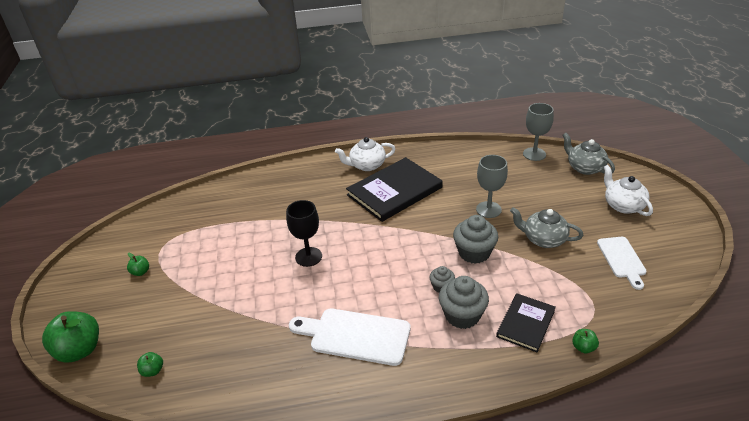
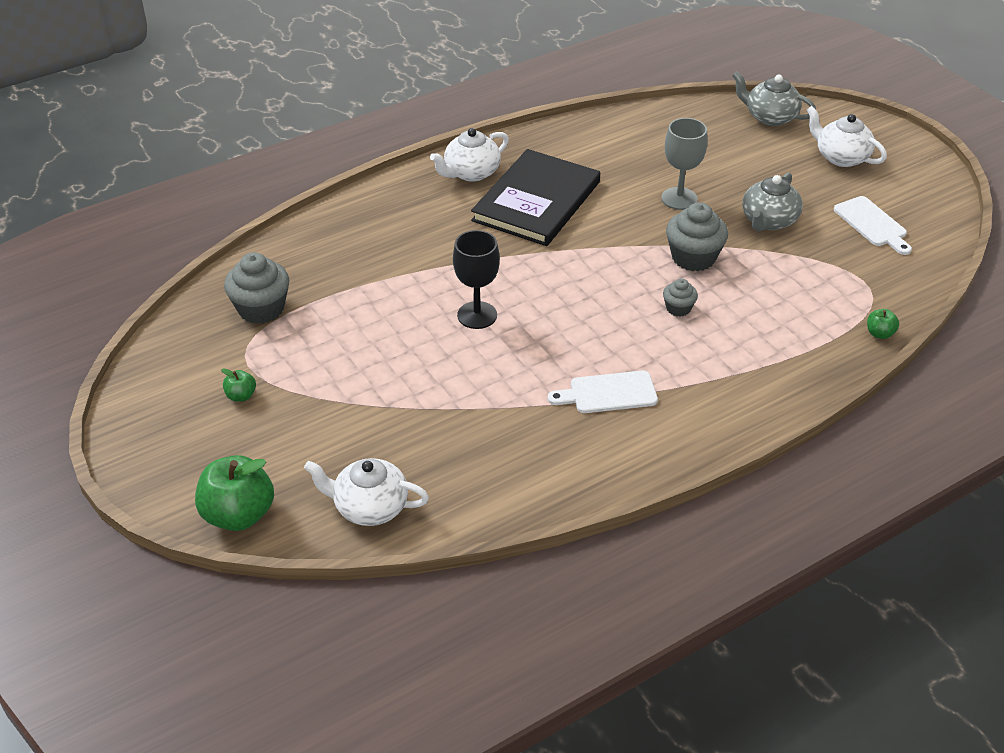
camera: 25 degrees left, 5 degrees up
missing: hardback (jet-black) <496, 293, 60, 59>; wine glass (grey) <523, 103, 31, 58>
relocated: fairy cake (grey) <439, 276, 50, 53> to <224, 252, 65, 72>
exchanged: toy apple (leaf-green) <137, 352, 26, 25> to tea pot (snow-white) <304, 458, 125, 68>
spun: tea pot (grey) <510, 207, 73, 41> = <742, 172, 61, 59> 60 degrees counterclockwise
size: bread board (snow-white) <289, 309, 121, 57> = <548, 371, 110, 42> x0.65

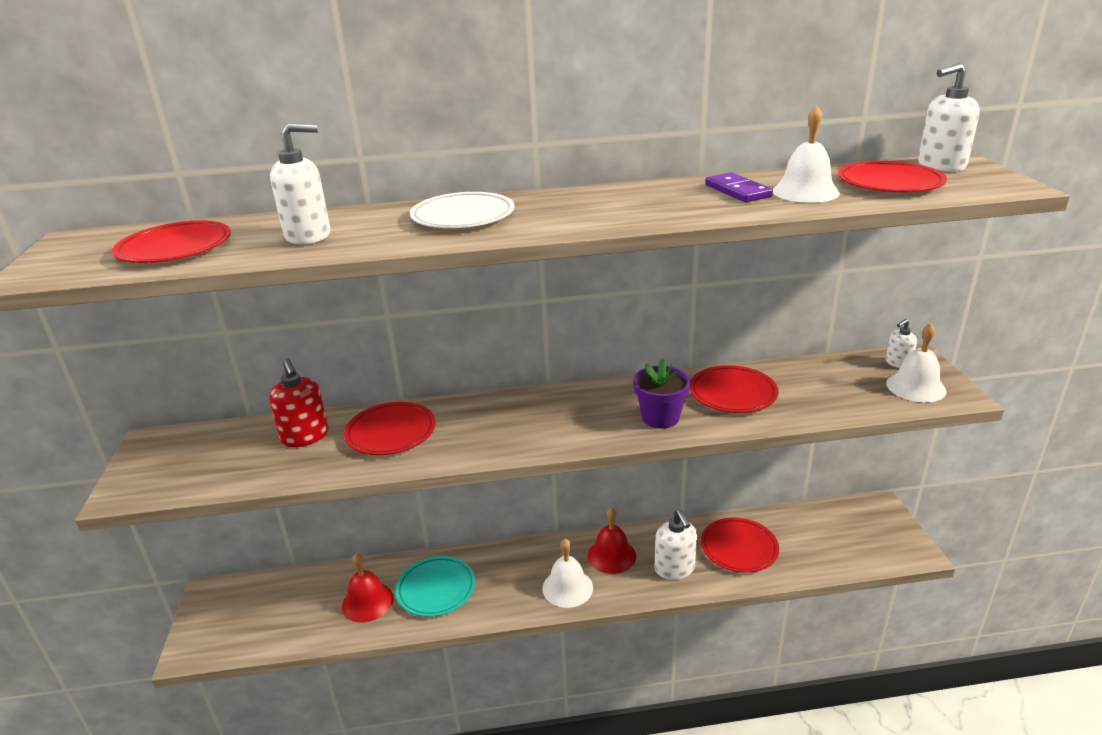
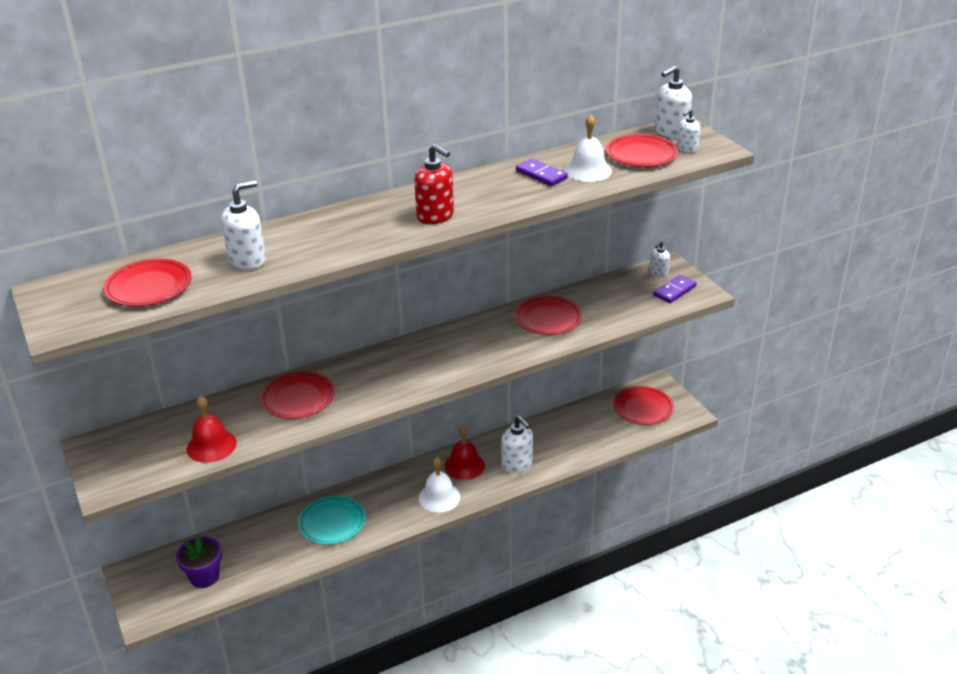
camera: 20 degrees left, 5 degrees up
missing: plate (snow-white) <410, 192, 105, 36>
appeared: soap pump (snow-white) <677, 109, 23, 43>
relocated: soap pump (scarlet) <269, 358, 60, 89> to <414, 144, 40, 80>; bell (scarlet) <342, 553, 52, 70> to <187, 396, 50, 67>; flower pot (violet) <633, 359, 58, 70> to <176, 535, 46, 53>; plate (scarlet) <701, 518, 78, 55> to <613, 386, 61, 39>
exchanged: bell (snow-white) <886, 323, 61, 79> to domino piece (violet) <653, 275, 44, 28>

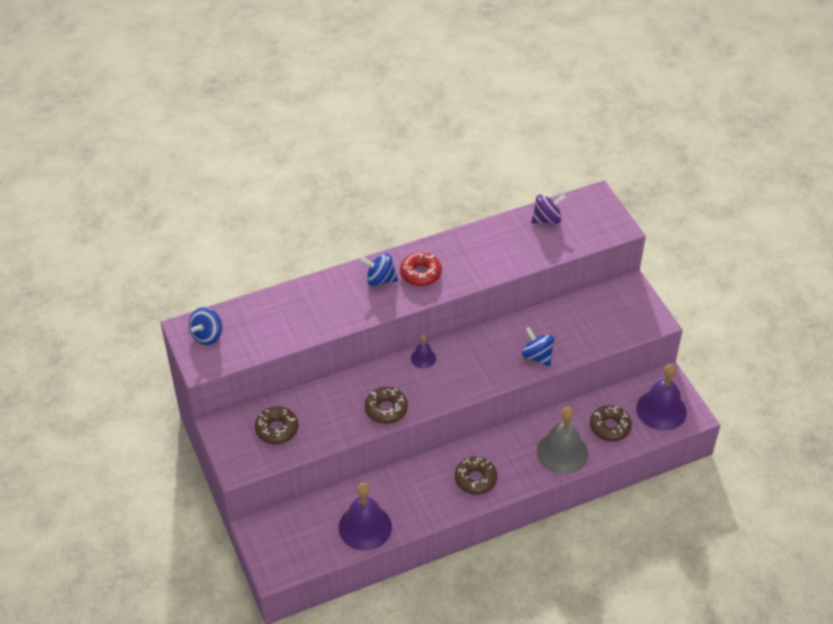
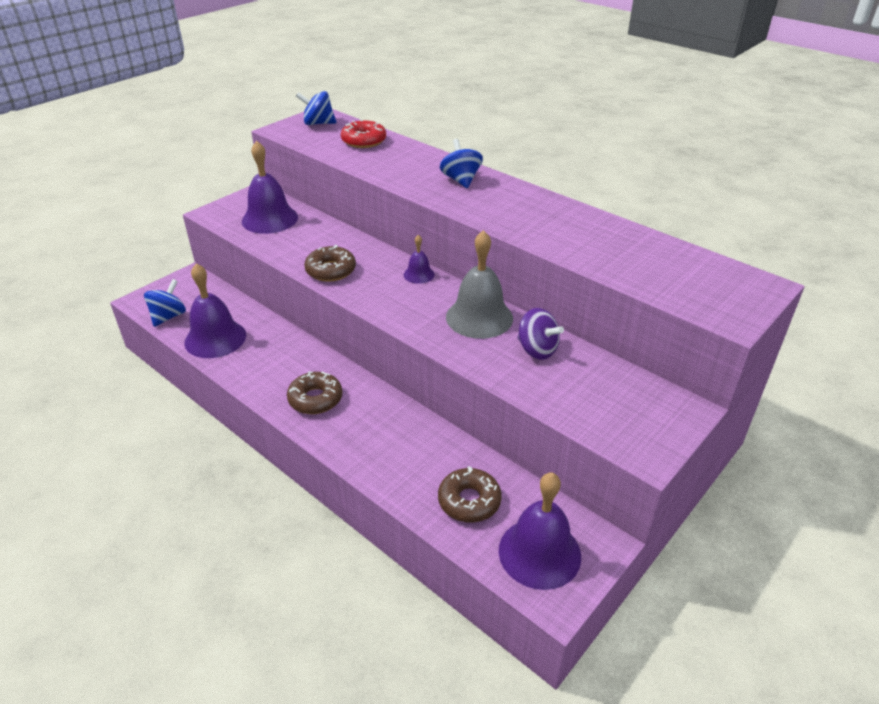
camera: 65 degrees right, 10 degrees down
relocated: glazed donut (scarlet) <400, 252, 42, 34> to <341, 119, 45, 29>; whirligig (blue) <522, 327, 33, 39> to <144, 279, 42, 48>; whirligig (violet) <531, 194, 35, 30> to <517, 308, 47, 52>; bell (grey) <537, 407, 51, 67> to <446, 230, 67, 109>
exchanged: glazed donut (brown) <255, 406, 43, 38> to bell (violet) <242, 140, 56, 94>

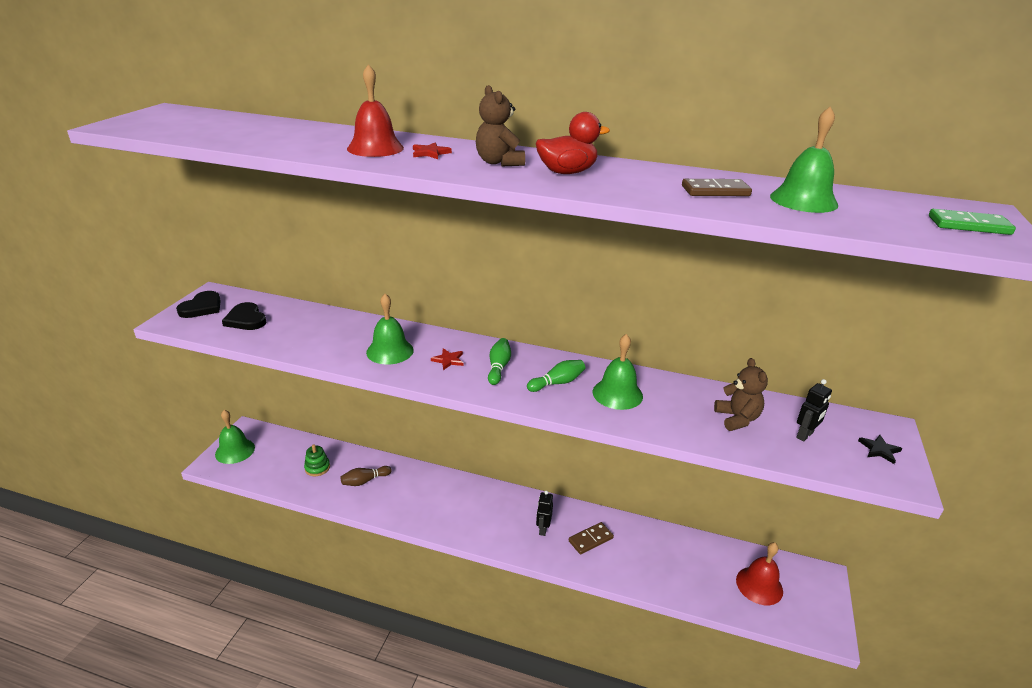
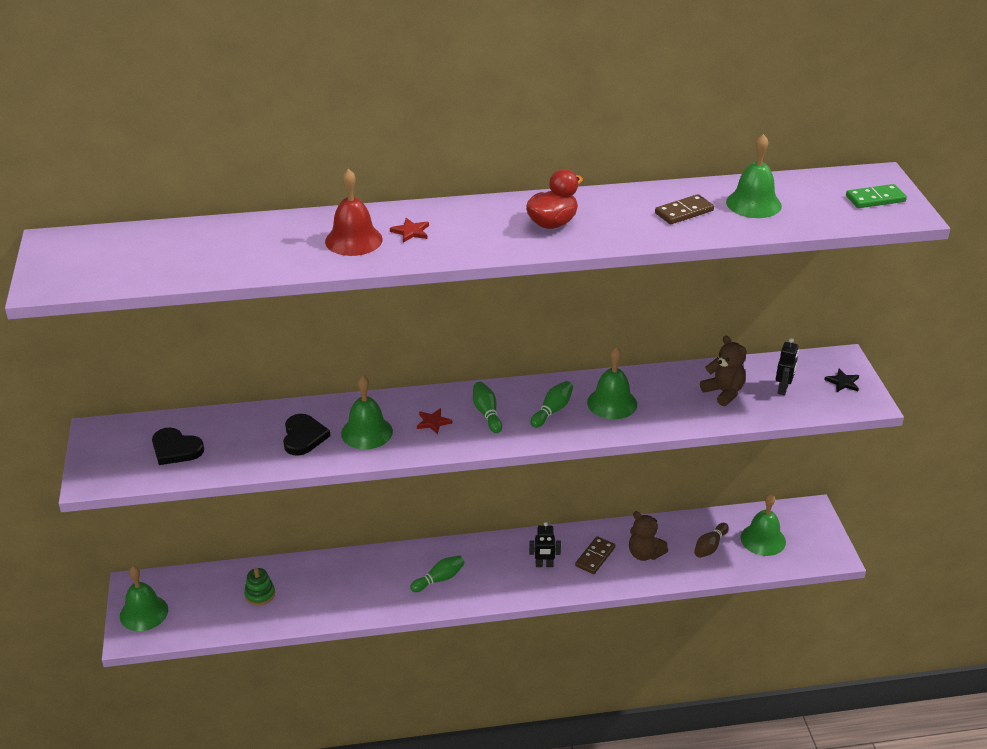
camera: 25 degrees left, 5 degrees up
appeared: bowling pin (leaf-green) <410, 555, 55, 37>
relocated: heart (jet-black) <176, 291, 45, 27> to <283, 414, 47, 42>; bowling pin (brown) <341, 466, 51, 20> to <694, 523, 35, 35>; teddy bear (brown) <476, 85, 49, 81> to <629, 511, 39, 50>
colour: bell (scarlet) <736, 542, 47, 63> to bell (leaf-green) <740, 493, 46, 63>
spun: robot (jet-black) <536, 491, 17, 45> = <529, 522, 32, 45> 75 degrees counterclockwise

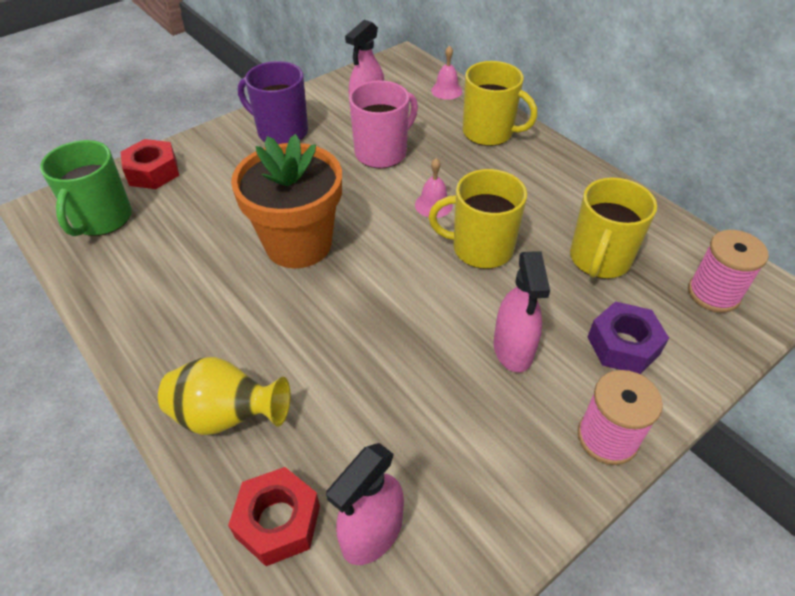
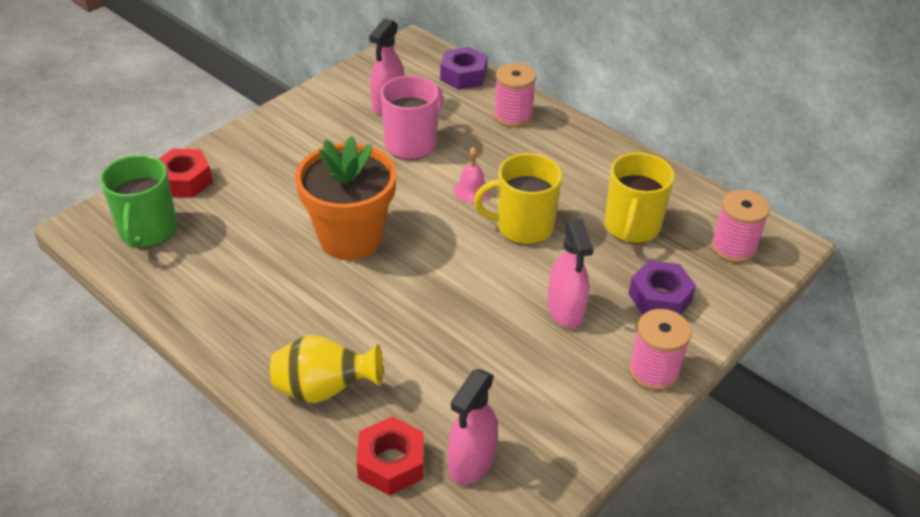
camera: 10 degrees left, 5 degrees down
missing: tea mug (violet) <238, 61, 70, 83>
exchanged: bell (rose-pink) <431, 46, 31, 54> to hex nut (violet) <440, 47, 47, 43>; tea mug (bright yellow) <463, 61, 75, 85> to bobbin (rose-pink) <494, 63, 42, 65>

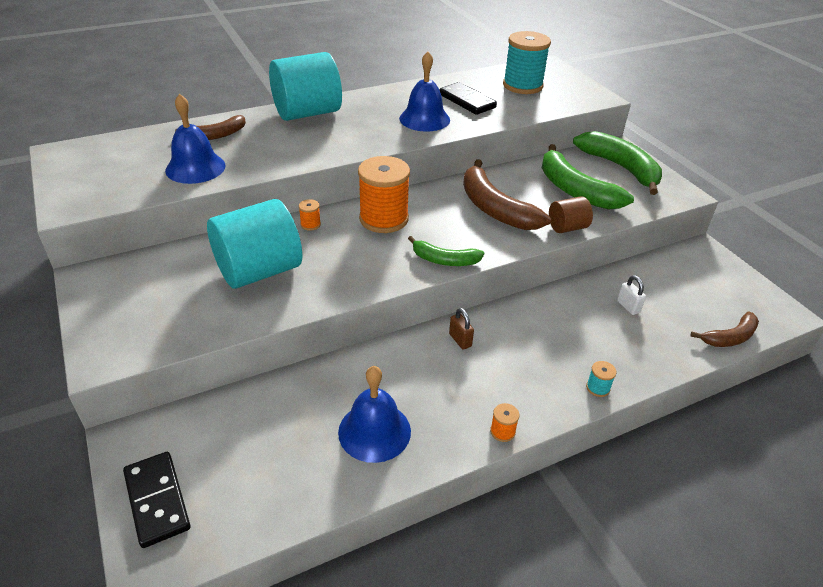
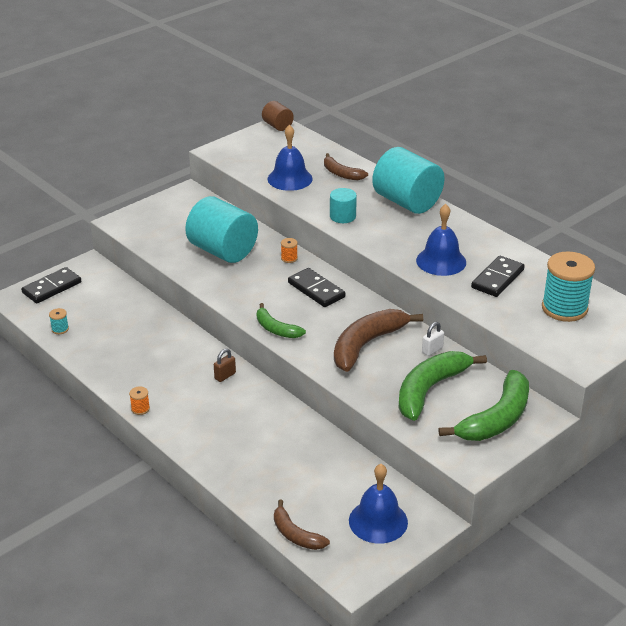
camera: 75 degrees right, 5 degrees down
appeared: solid cylinder (aqua) <330, 188, 27, 35>
relocated: bell (blue) <338, 366, 73, 97> to <349, 464, 59, 80>; solid cylinder (brown) <549, 196, 44, 37> to <262, 101, 32, 30>; bobbin (aqua) <586, 361, 30, 36> to <49, 308, 20, 26>; padlock (snow-white) <617, 275, 29, 40> to <422, 322, 22, 34>
exchanged: bobbin (orange) <358, 156, 52, 77> to domino piece (jet-black) <288, 268, 57, 39>
spun: toy banana (leaf-green) <408, 236, 76, 30> = <257, 303, 49, 35> 45 degrees counterclockwise

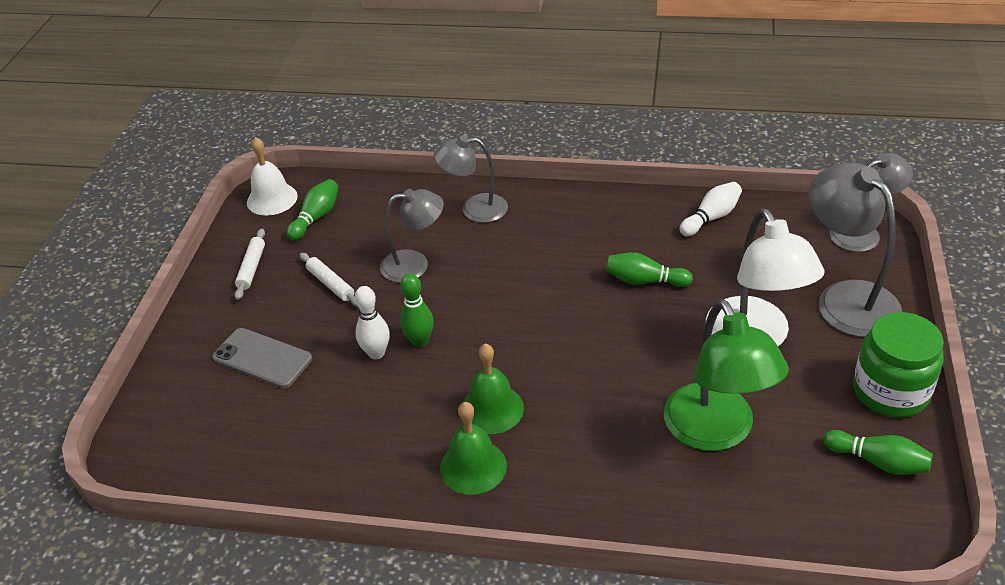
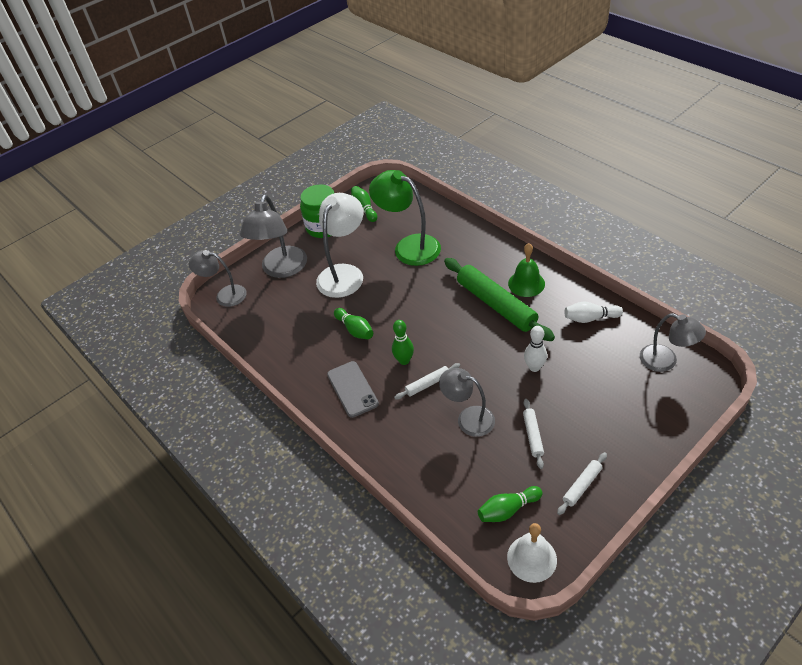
camera: 140 degrees left, 5 degrees up
appeared: rolling pin (snow-white) <394, 363, 66, 37>
relocated: phone (grey) <212, 328, 100, 60> to <327, 361, 52, 57>; bowling pin (leaf-green) <400, 274, 34, 73> to <392, 320, 22, 45>; reading lamp (grey) <434, 135, 74, 88> to <640, 313, 66, 59>; bowling pin (snow-white) <680, 182, 62, 54> to <564, 301, 59, 22>
exchanged: bell (leaf-green) <462, 343, 62, 91> to rolling pin (leaf-green) <444, 258, 111, 83>
spun: reading lamp (leaf-green) <664, 299, 125, 152> = <369, 170, 72, 96> 75 degrees counterclockwise

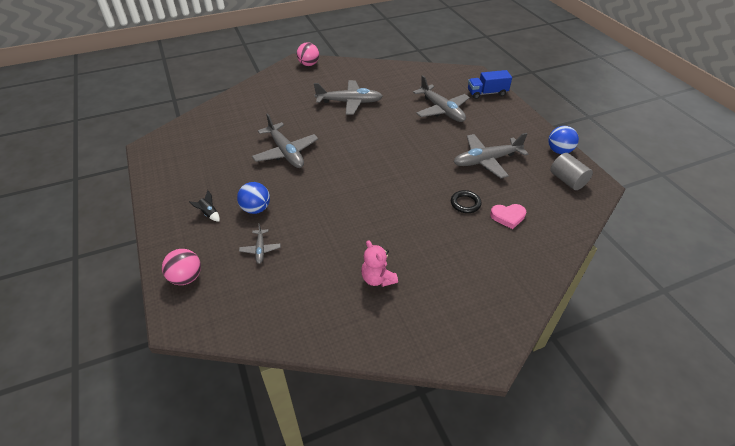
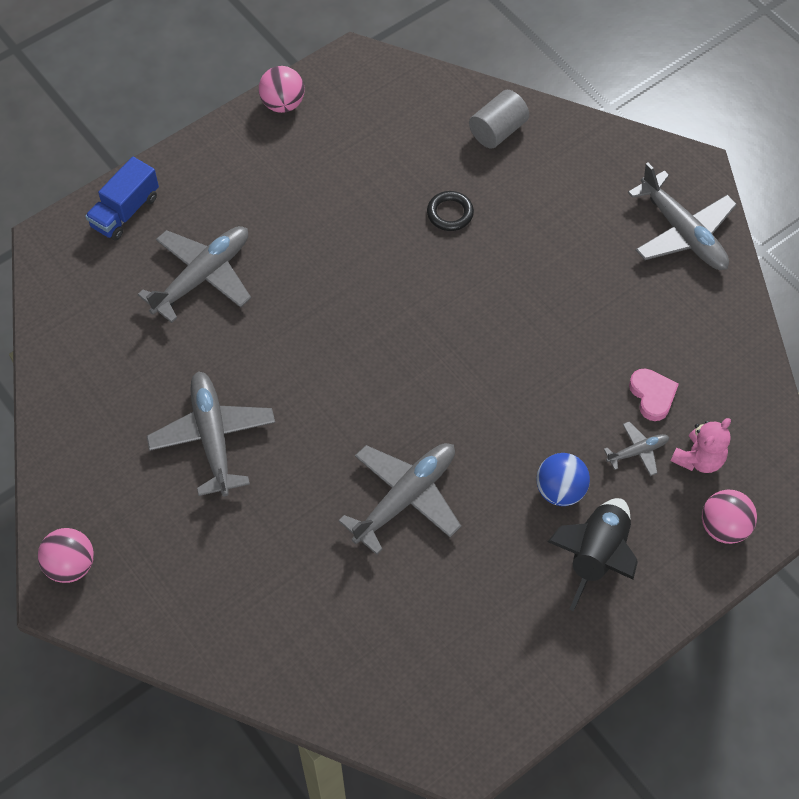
camera: 105 degrees left, 15 degrees up
relocated: teddy bear (rose-pink) <361, 240, 37, 47> to <671, 418, 60, 55>; toy plane (grey) <454, 133, 74, 45> to <628, 162, 109, 108>; heart (rose-pink) <490, 204, 36, 25> to <629, 368, 50, 53>; solid cylinder (grey) <550, 153, 43, 37> to <469, 90, 60, 59>
colour: play ball (blue) <548, 126, 31, 28> to play ball (rose-pink) <259, 66, 45, 47>
spun: lorry (blue) <468, 70, 44, 29> = <85, 157, 74, 83> 60 degrees clockwise
size: toy rocket (jet-black) <189, 190, 31, 32> = <548, 498, 90, 113> x2.29

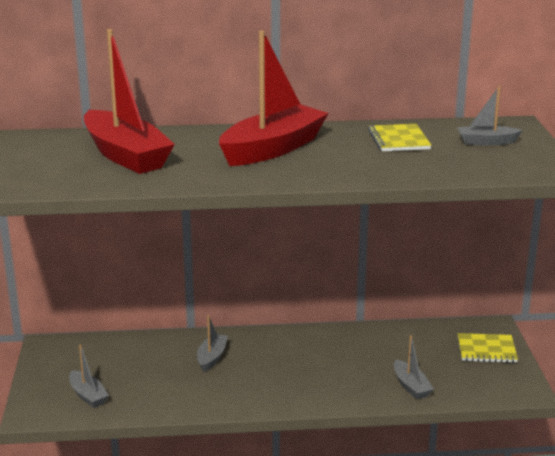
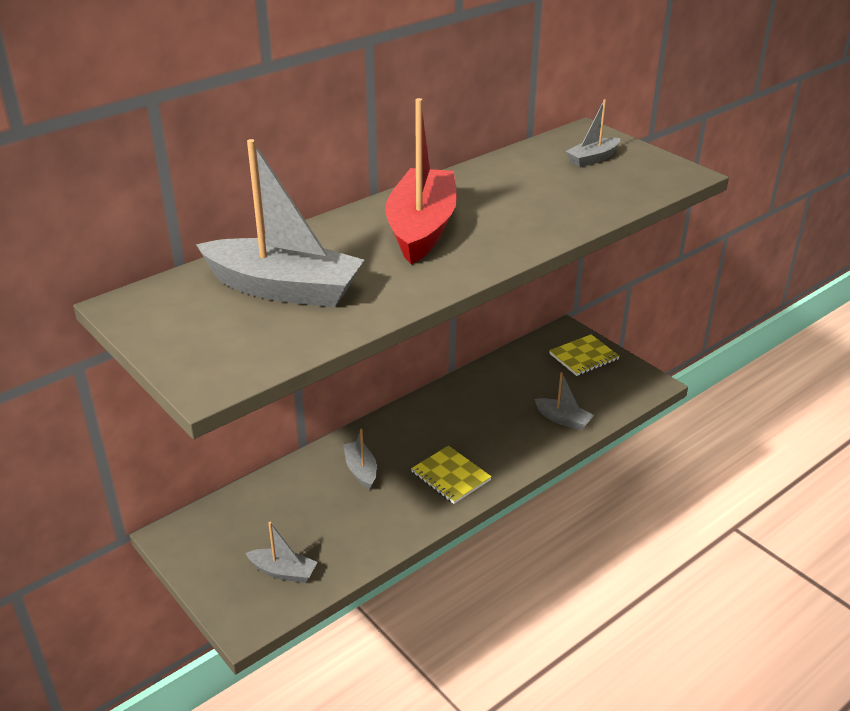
camera: 35 degrees left, 10 degrees up
relocated: exercise book (bright yellow) <368, 124, 63, 27> to <411, 446, 81, 58>
colour: sailboat (scarlet) <84, 29, 91, 145> to sailboat (grey) <196, 139, 168, 168>

